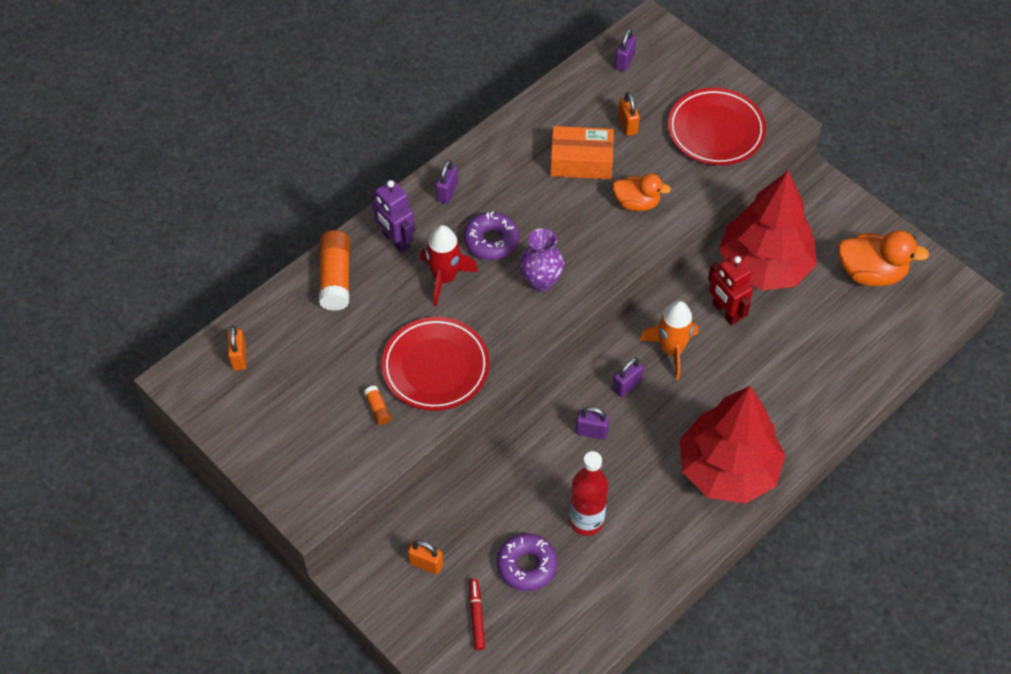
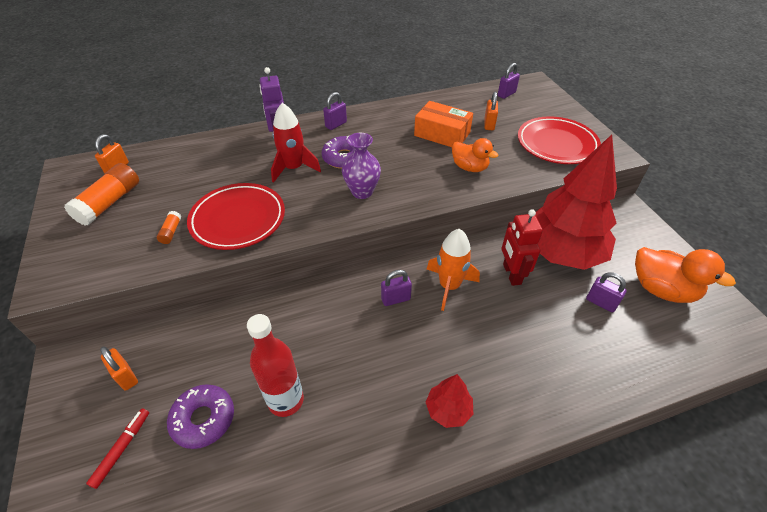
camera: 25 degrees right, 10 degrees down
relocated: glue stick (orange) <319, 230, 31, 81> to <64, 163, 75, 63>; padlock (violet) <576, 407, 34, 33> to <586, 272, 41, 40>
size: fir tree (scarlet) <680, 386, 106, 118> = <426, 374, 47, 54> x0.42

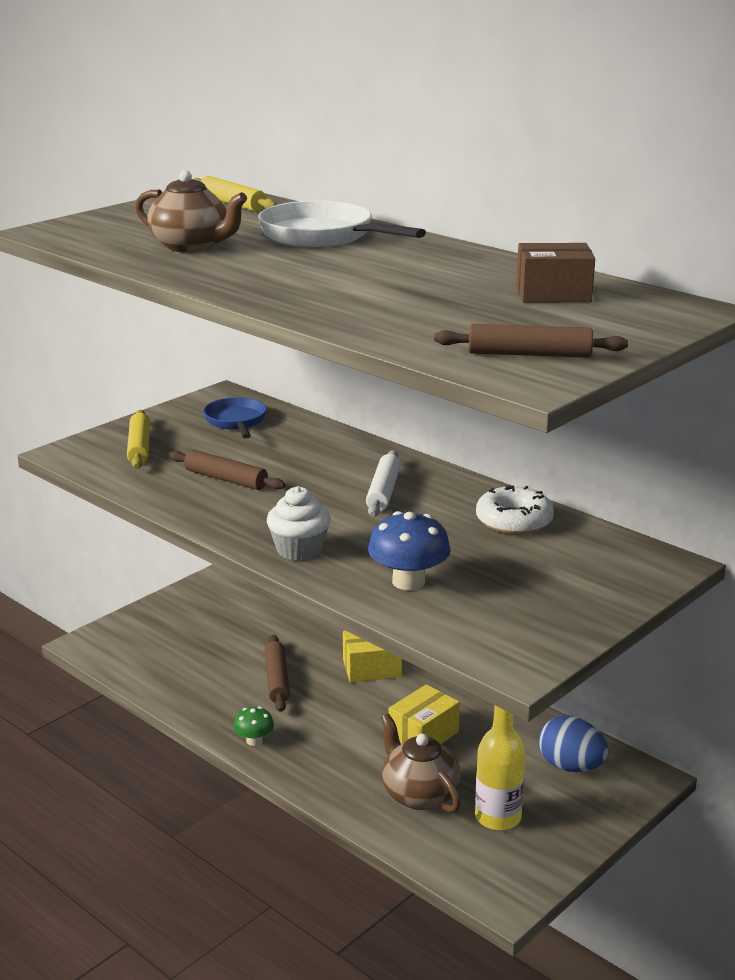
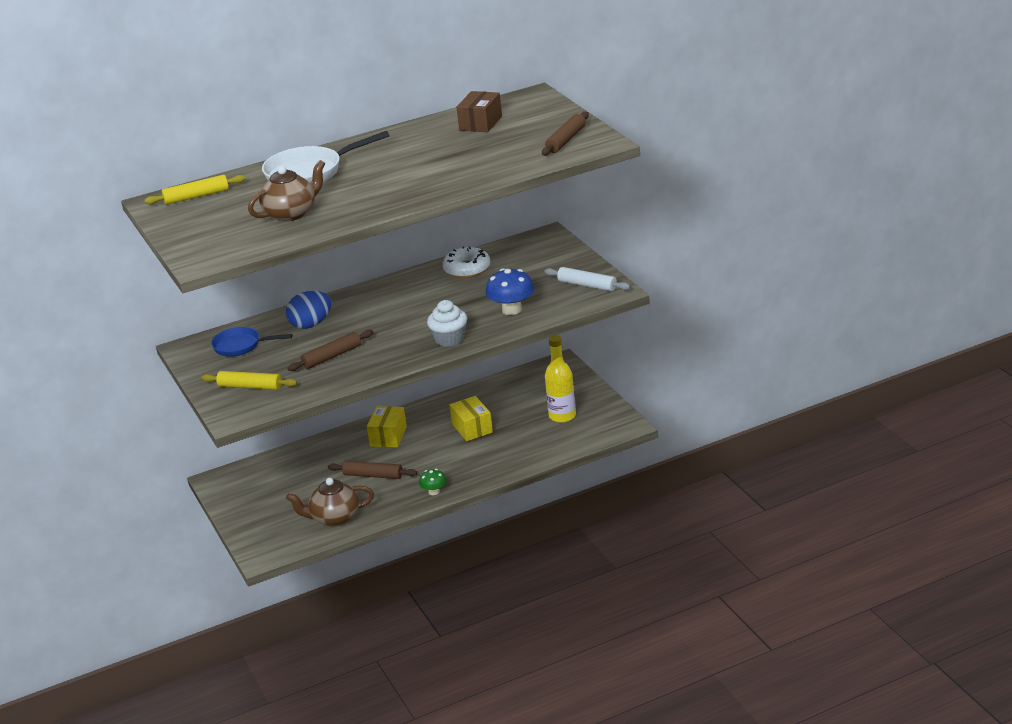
camera: 65 degrees left, 5 degrees up
relocated: rolling pin (snow-white) <366, 450, 35, 67> to <545, 267, 85, 24>; tea pot (brown) <381, 714, 80, 99> to <286, 478, 88, 49>; toy egg (blue) <539, 716, 69, 56> to <286, 291, 45, 38>

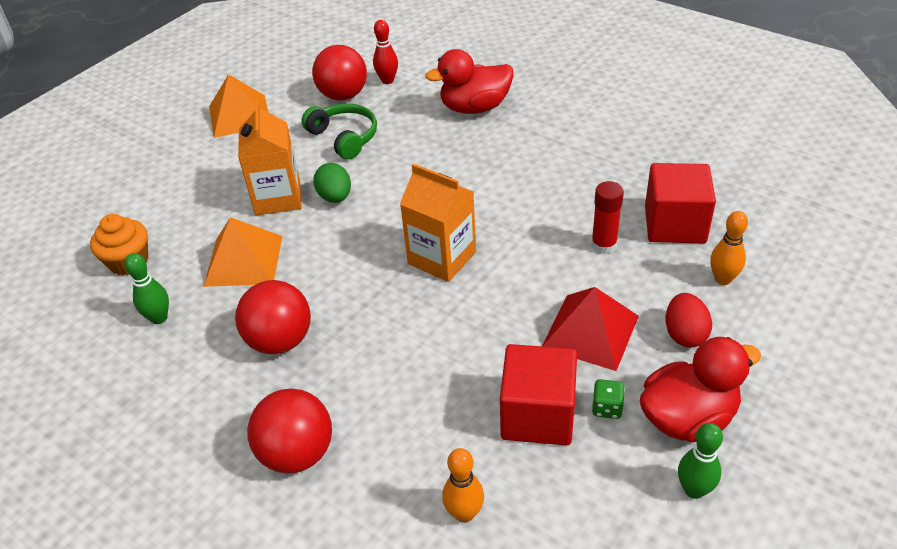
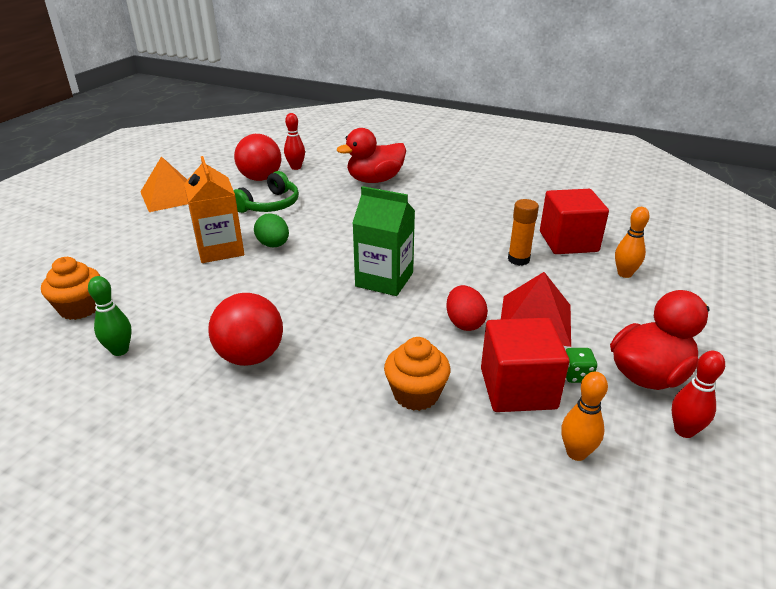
camera: 15 degrees left, 10 degrees down
missing: pyramid (orange) <203, 217, 80, 70>; play ball (scarlet) <247, 388, 85, 86>
appeared: fairy cake (orange) <384, 337, 66, 74>
relocated: bowling pin (orange) <442, 448, 42, 75> to <561, 372, 47, 89>; toy egg (scarlet) <666, 293, 46, 55> to <446, 285, 42, 46>
colour: milk carton (orange) <400, 163, 76, 119> to milk carton (leaf-green) <353, 186, 62, 110>; glue stick (scarlet) <591, 181, 33, 73> to glue stick (orange) <508, 199, 31, 67>; bowling pin (leaf-green) <678, 423, 45, 76> to bowling pin (scarlet) <672, 351, 53, 87>
spun: headphones (leaf-green) <301, 103, 76, 57> = <233, 171, 66, 42> 90 degrees clockwise

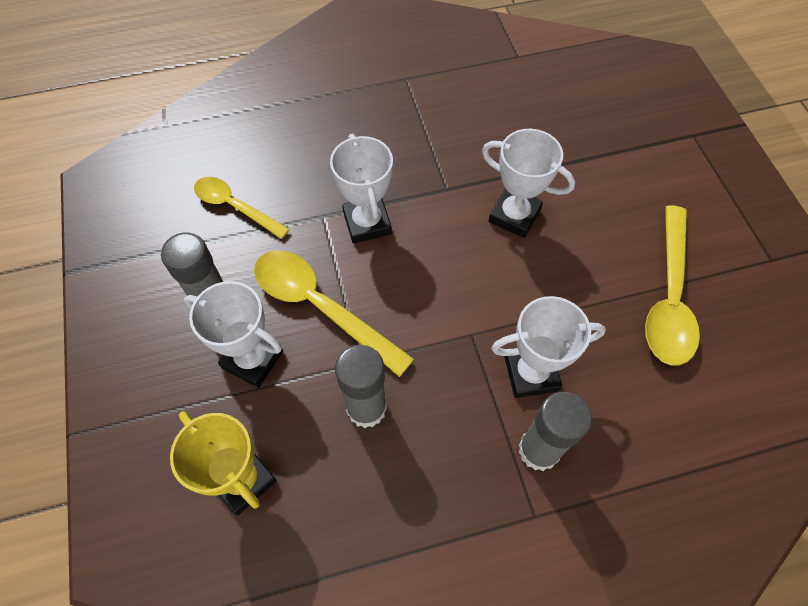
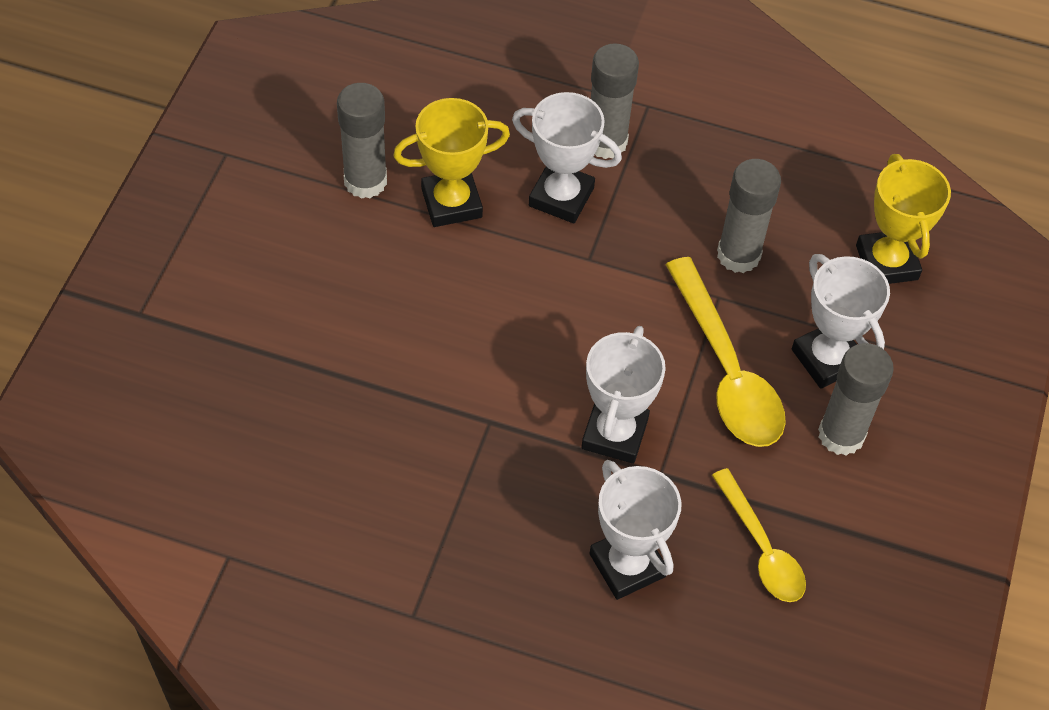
camera: 150 degrees left, 5 degrees down
appeared: trophy (bright yellow) <393, 98, 117, 129>
relocated: trophy (snow-white) <482, 129, 93, 109> to <589, 460, 93, 140>
exchanged: teaspoon (bright yellow) <645, 205, 55, 161> to glue stick (grey) <337, 83, 50, 116>

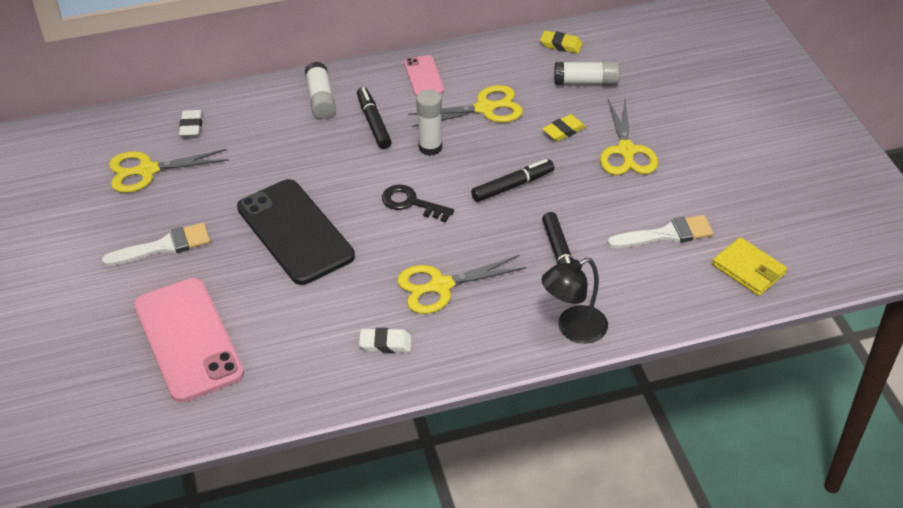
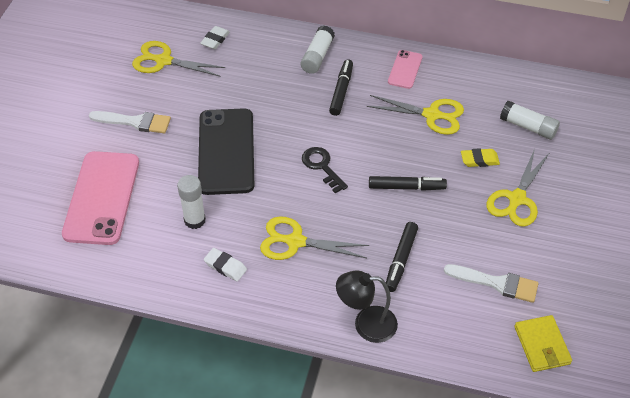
camera: 30 degrees right, 5 degrees up
missing: pencil eraser (bright yellow) <540, 31, 43, 22>
relocated: glue stick (snow-white) <416, 90, 26, 66> to <177, 175, 29, 54>

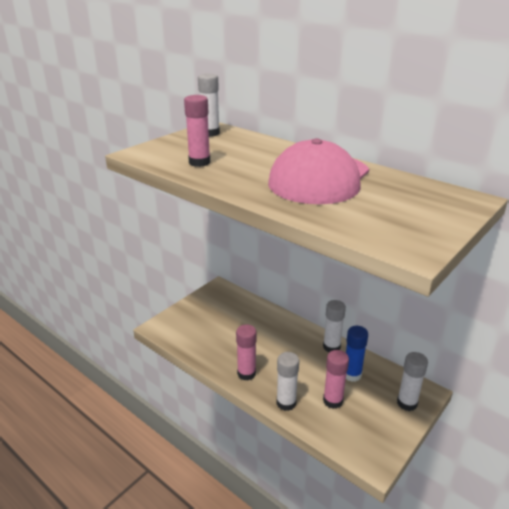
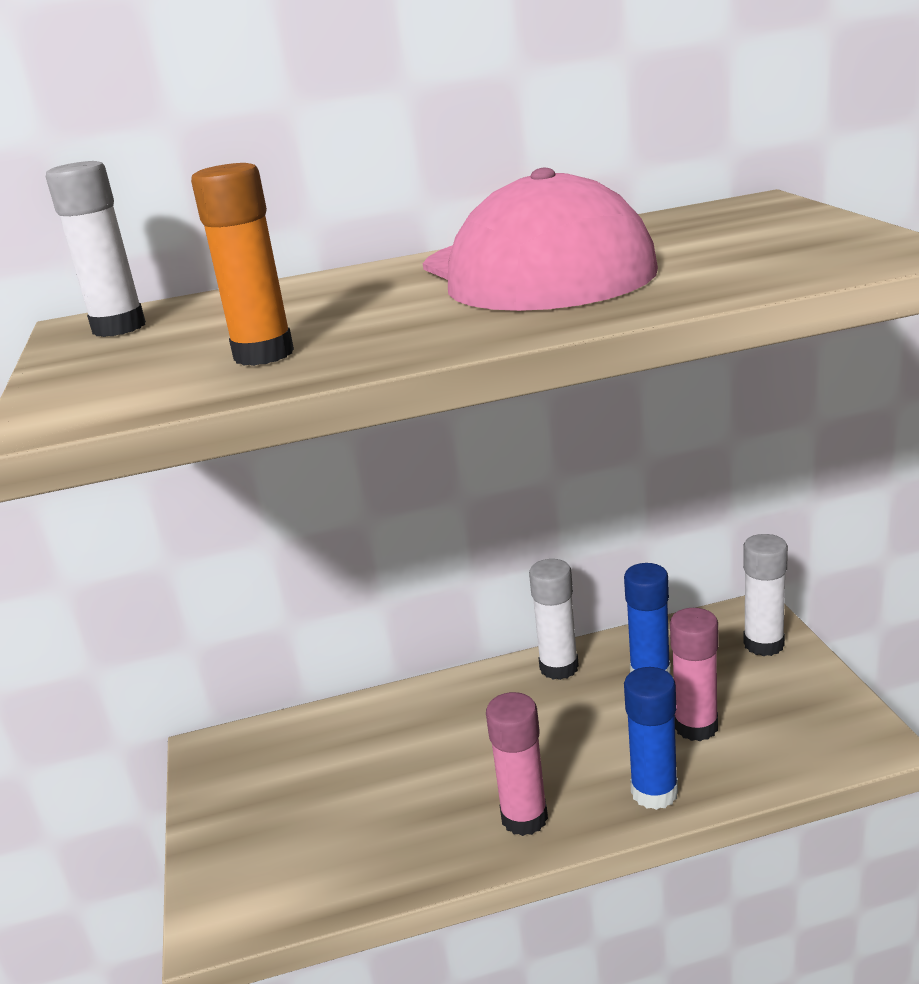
camera: 50 degrees left, 5 degrees down
colour: glue stick (rose-pink) <184, 95, 27, 72> to glue stick (orange) <191, 163, 103, 203>; glue stick (snow-white) <277, 352, 22, 59> to glue stick (blue) <624, 667, 54, 143>

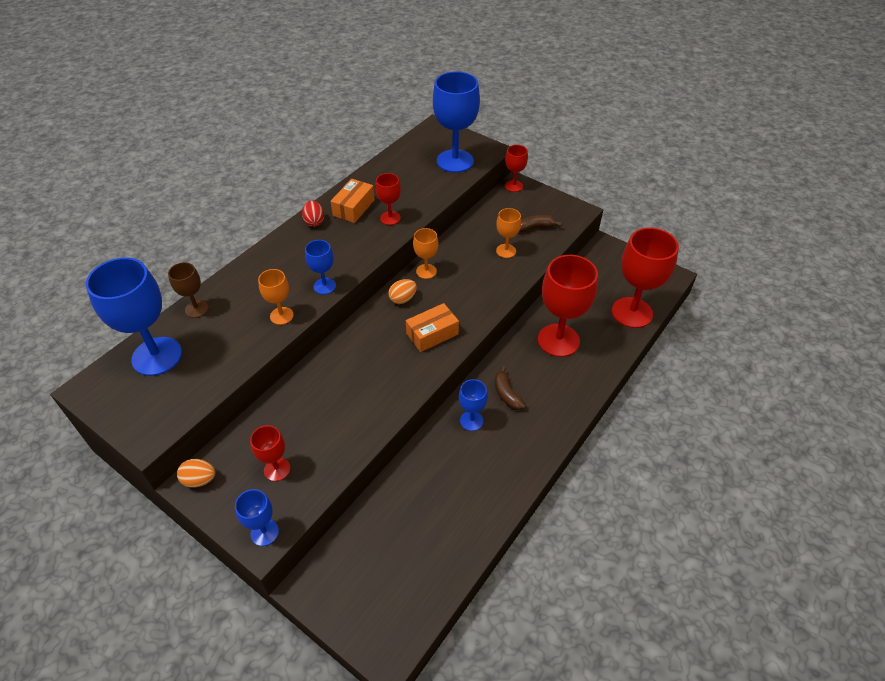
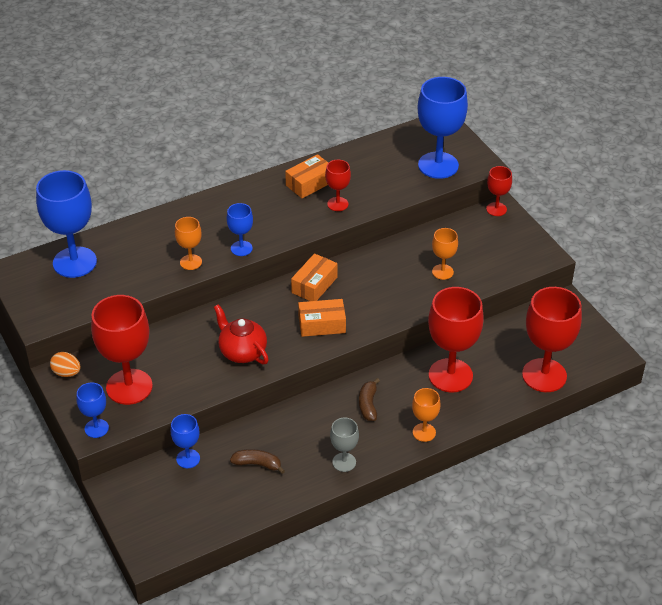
camera: 25 degrees right, 5 degrees down
missing: wine glass (brown) <168, 262, 41, 56>; toy egg (scarlet) <302, 201, 23, 26>
appeared: tea pot (scarlet) <214, 304, 55, 61>; wine glass (grey) <330, 418, 29, 54>
relocated: wine glass (orange) <413, 228, 26, 51> to <412, 388, 28, 54>; wine glass (blue) <459, 379, 29, 52> to <170, 414, 30, 54>; toy banana (brown) <520, 215, 42, 17> to <230, 449, 55, 25>
exchanged: toy egg (orange) <388, 279, 29, 25> to box (orange) <291, 253, 47, 48>
size: wine glass (scarlet) <250, 425, 40, 56> = <91, 295, 62, 110> x1.98

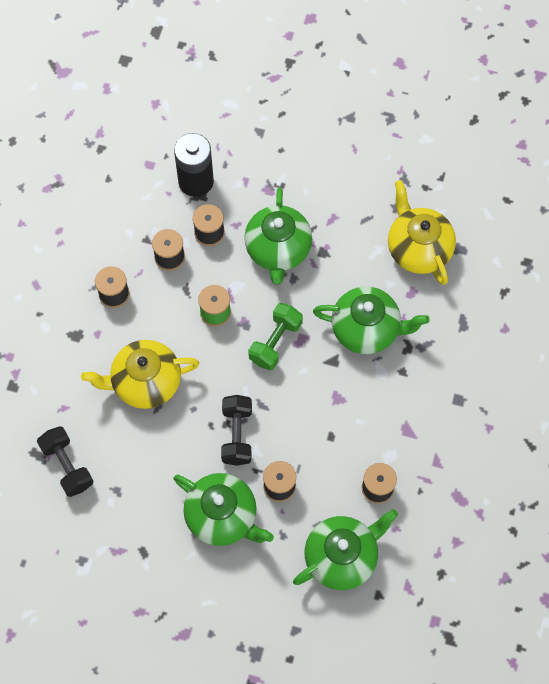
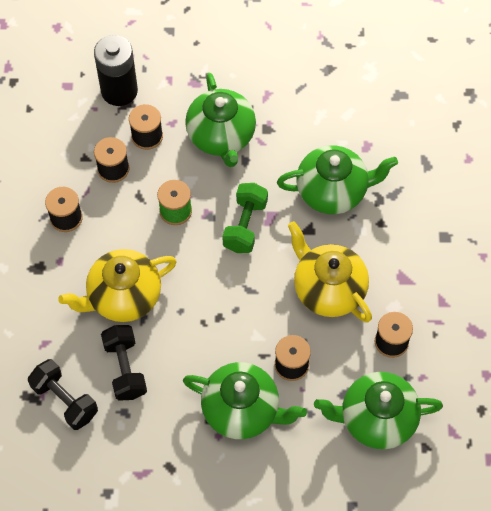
camera: 15 degrees left, 5 degrees down
relocated: dumbbell (jet-black) <221, 395, 31, 71> to <101, 325, 46, 76>; tea pot (bright yellow) <388, 180, 68, 105> to <288, 221, 84, 101>
spun: tea pot (leaf-green) <293, 509, 105, 81> = <314, 372, 129, 77> 135 degrees counterclockwise

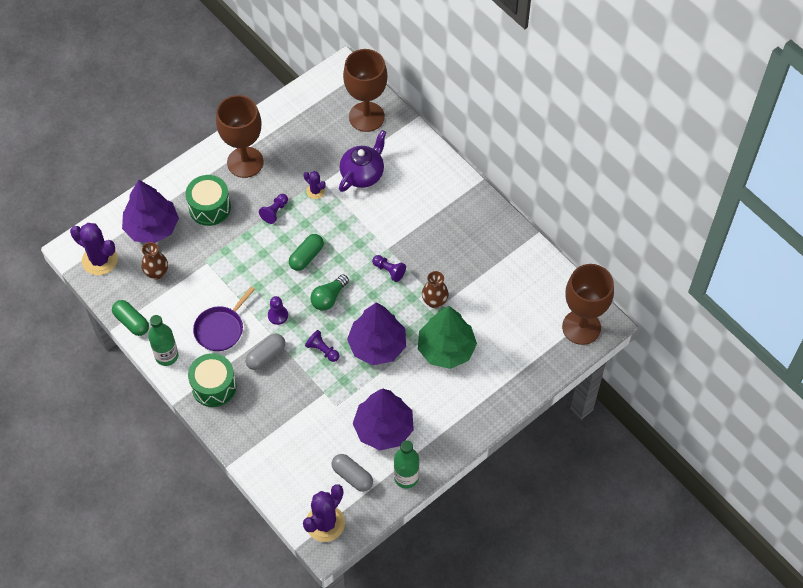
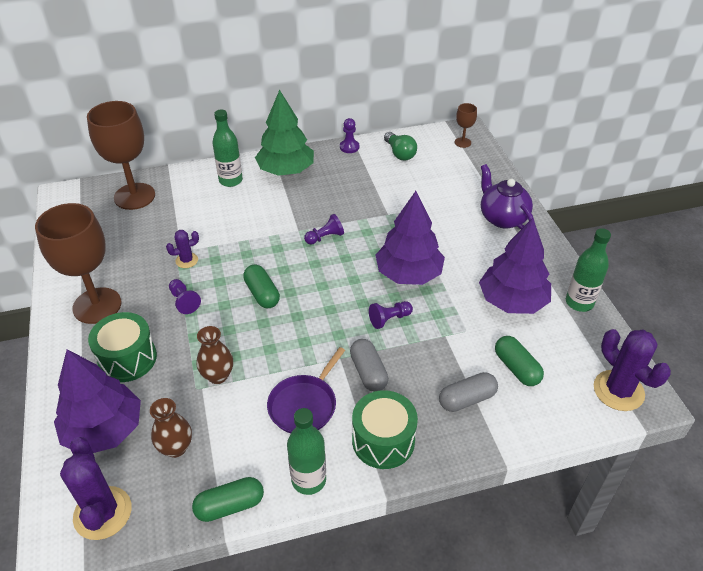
camera: 65 degrees left, 15 degrees down
appeared: drink bottle (leaf-green) <212, 110, 31, 77>; pill (leaf-green) <495, 336, 49, 50>
relocated: chess pawn (violet) <268, 296, 20, 29> to <340, 118, 19, 35>; light bulb (leaf-green) <310, 274, 39, 37> to <384, 132, 33, 29>; pill (grey) <331, 454, 42, 38> to <439, 372, 59, 40>; tea pot (violet) <339, 130, 47, 62> to <481, 164, 54, 65>; fir tree (leaf-green) <418, 306, 59, 63> to <255, 90, 59, 86>; flower vase (brown) <422, 271, 27, 37> to <197, 326, 36, 58>
spun: cactus (violet) <70, 223, 48, 52> = <60, 437, 72, 103> 75 degrees counterclockwise; frying pan (violet) <193, 287, 62, 64> = <267, 347, 78, 86> 60 degrees clockwise
size: wine glass (brown) <562, 264, 52, 81> = <455, 103, 22, 45> x0.45

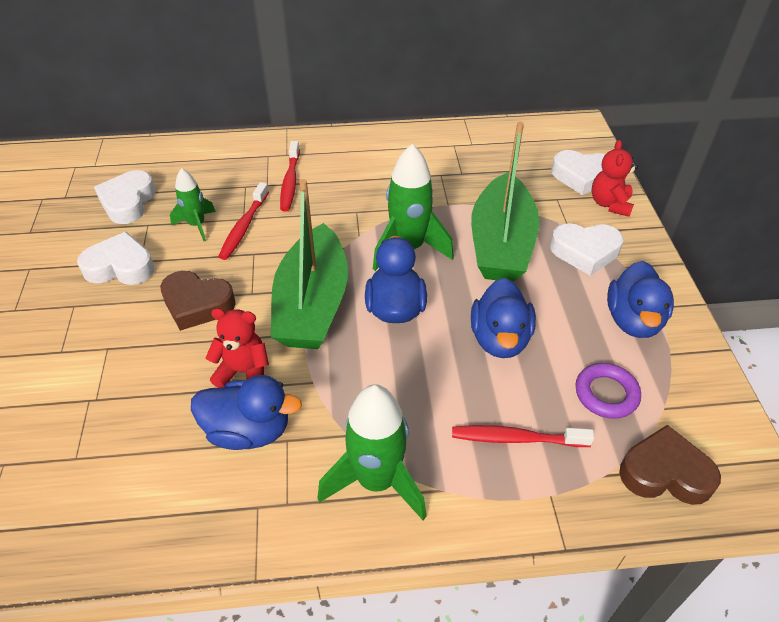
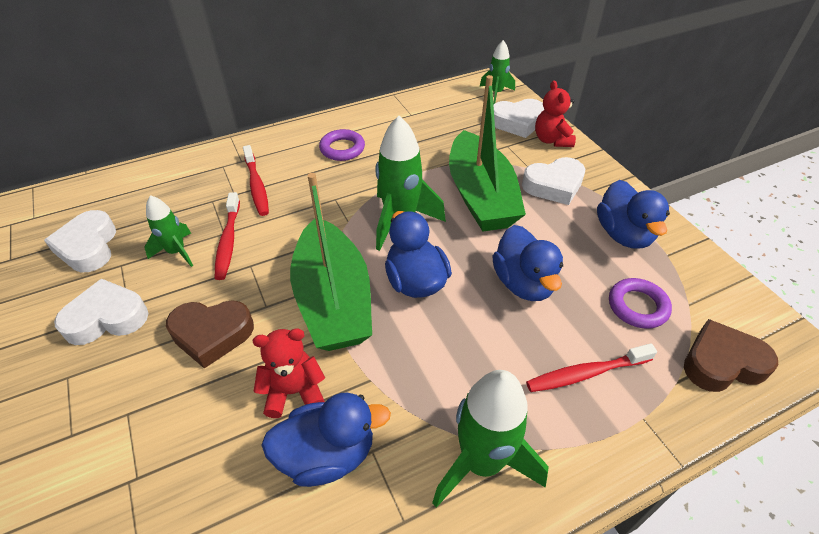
camera: 20 degrees left, 0 degrees up
appeared: ring (violet) <319, 129, 46, 32>; toy rocket (leaf-green) <480, 40, 35, 64>

